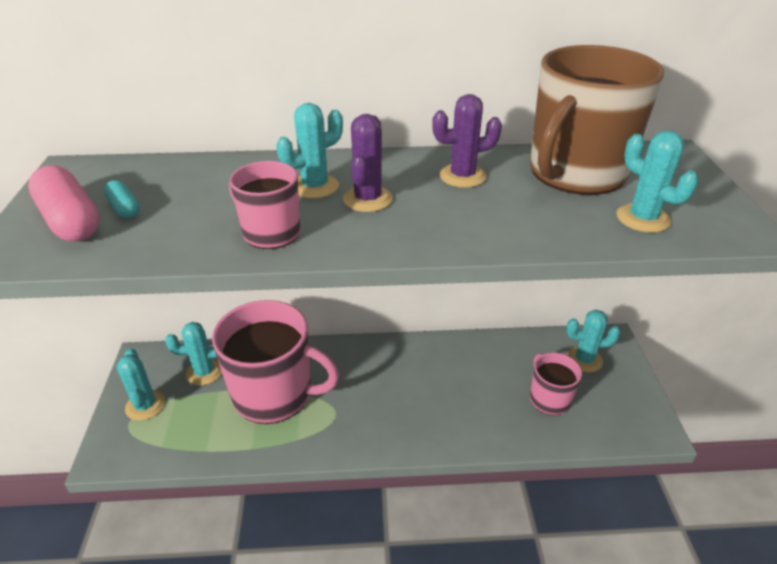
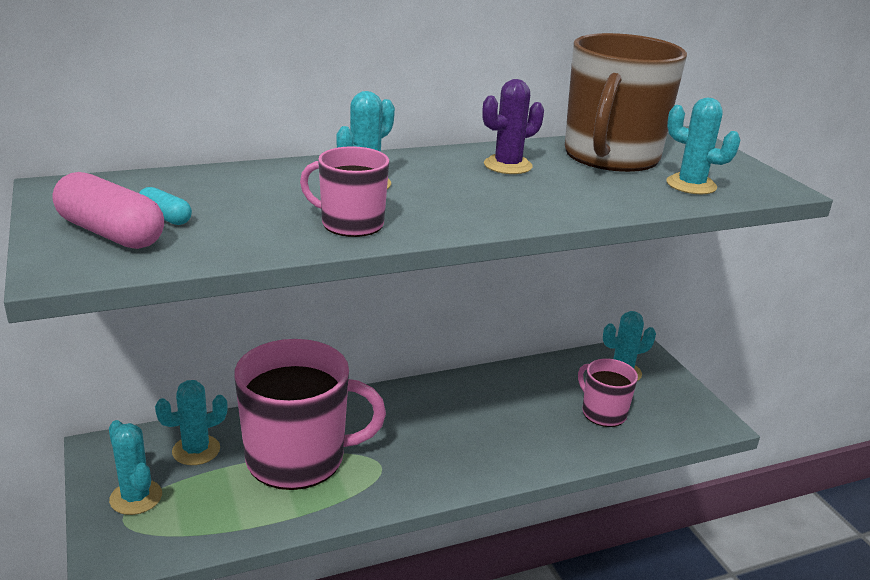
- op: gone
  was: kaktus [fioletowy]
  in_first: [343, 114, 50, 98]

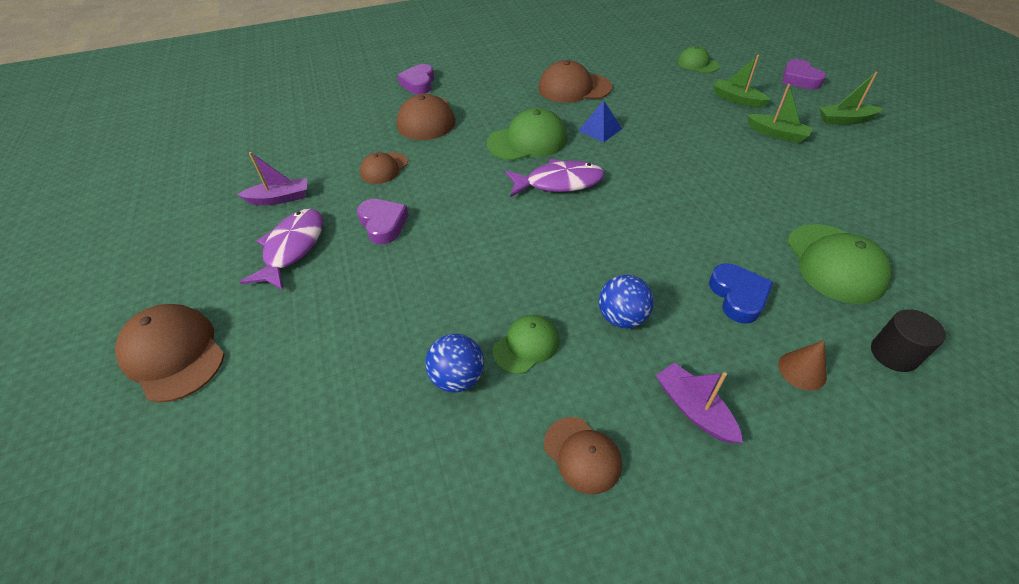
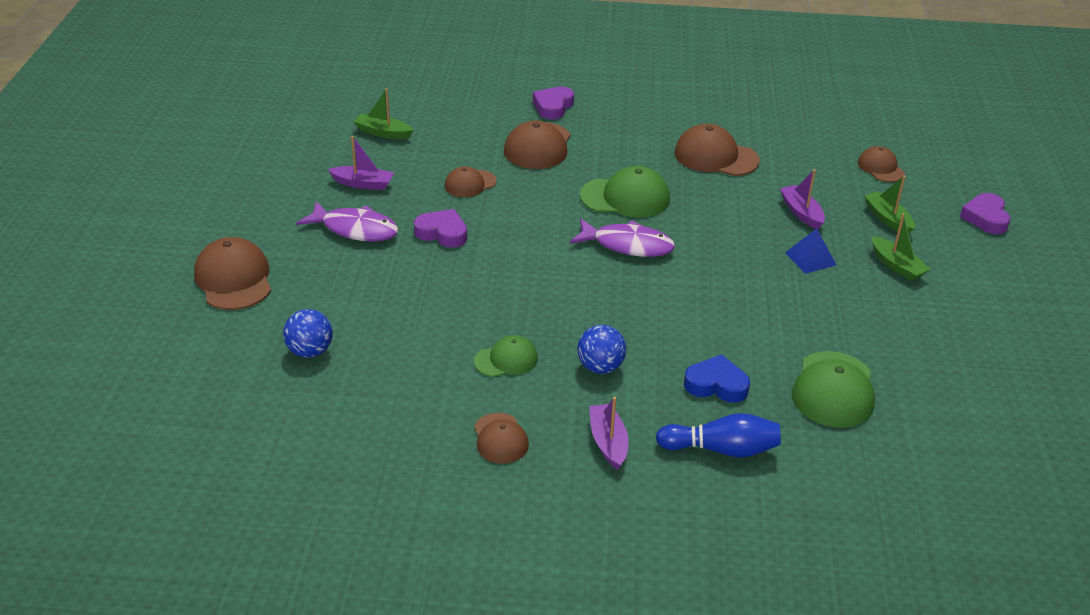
- op: repainted
  was: czapka [zielony]
  now: czapka [brązowy]
  in_first: [677, 46, 42, 27]
  in_second: [858, 146, 47, 36]
- op: shifted
  was: łódka [zielony]
  in_first: [819, 72, 64, 53]
  in_second: [353, 88, 61, 51]
- op: shifted
  was: piramida [niebieski]
  in_first: [579, 100, 43, 42]
  in_second: [785, 228, 51, 46]
- op: rotated
  was: serce [fioletowy]
  in_first: [357, 199, 52, 45]
  in_second: [414, 209, 53, 39]
  clockwise: -60
- op: rotated
  was: ryba [fioletowy]
  in_first: [240, 209, 83, 81]
  in_second: [296, 201, 103, 41]
  clockwise: 75
- op: rotated
  was: serce [niebieski]
  in_first: [709, 264, 64, 59]
  in_second: [684, 355, 66, 47]
  clockwise: -90
- op: gone
  was: walec [czarny]
  in_first: [871, 309, 75, 63]
- op: shifted
  was: piłka [niebieski]
  in_first: [425, 334, 59, 59]
  in_second: [283, 309, 50, 49]
- op: swapped
  was: stożek [brązowy]
  now: kręgiel [niebieski]
  in_first: [778, 340, 49, 51]
  in_second: [656, 413, 125, 45]
- op: new
  now: łódka [fioletowy]
  in_second: [780, 169, 45, 61]

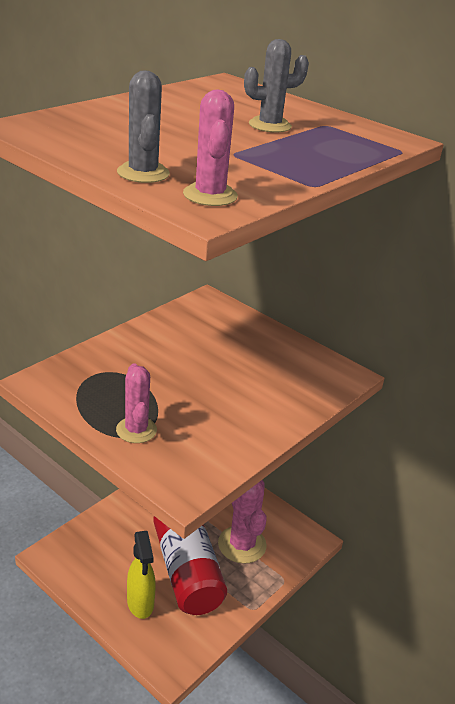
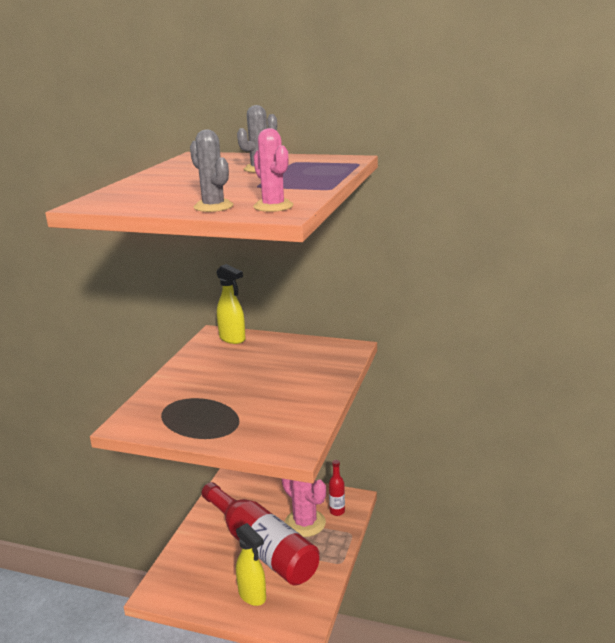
- op: gone
  was: kaktus [różowy]
  in_first: [116, 363, 41, 80]
- op: new
  now: spryskiwacz [żółty]
  in_second: [216, 264, 30, 80]
- op: new
  now: butelka [czerwony]
  in_second: [329, 460, 16, 56]

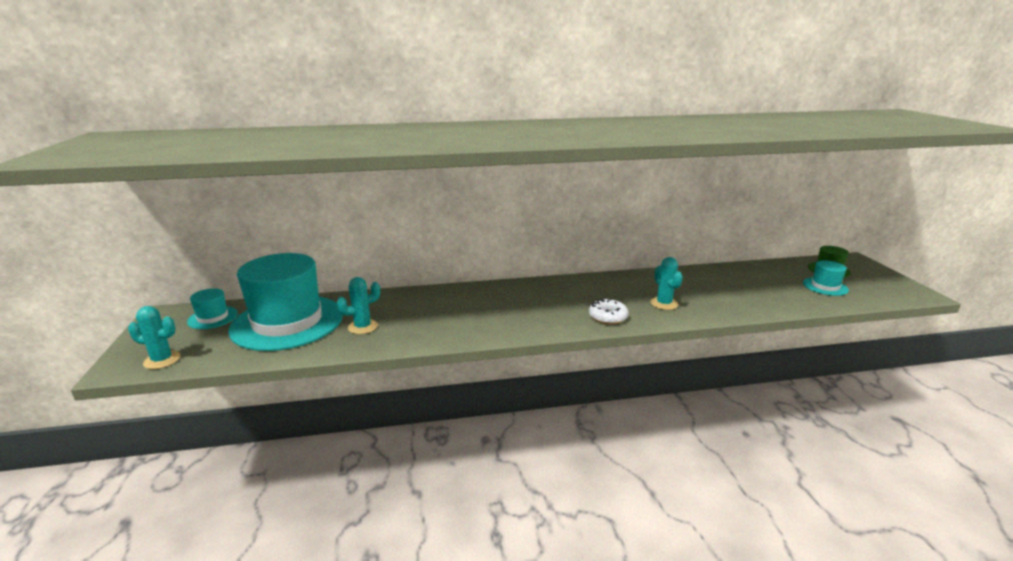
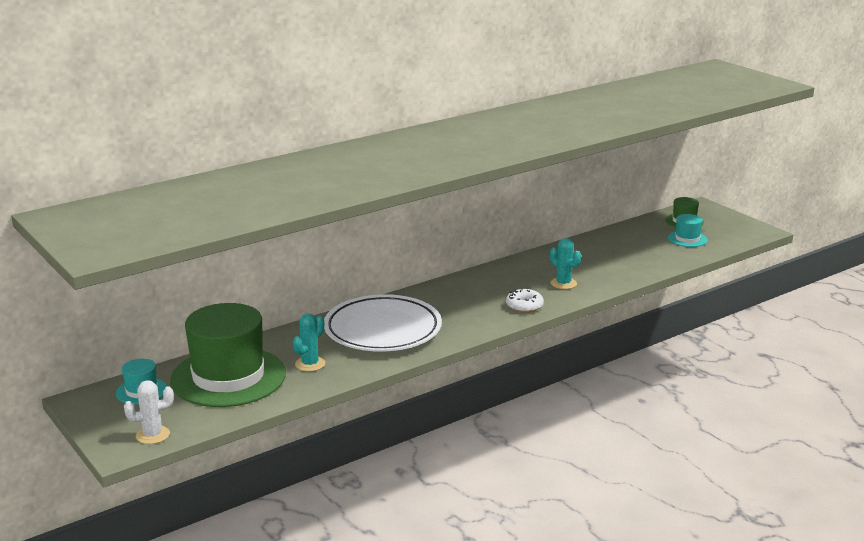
- op: repainted
  was: kapelusz [turkusowy]
  now: kapelusz [zielony]
  in_first: [228, 253, 115, 98]
  in_second: [170, 303, 116, 104]
- op: repainted
  was: kaktus [turkusowy]
  now: kaktus [biały]
  in_first: [128, 306, 52, 63]
  in_second: [124, 380, 50, 64]
- op: new
  now: talerz [biały]
  in_second: [324, 294, 118, 58]

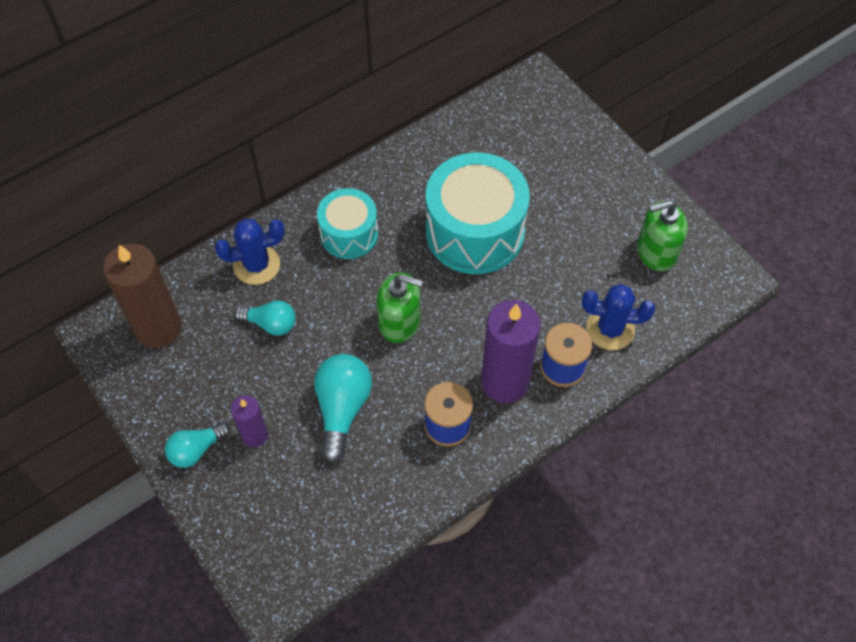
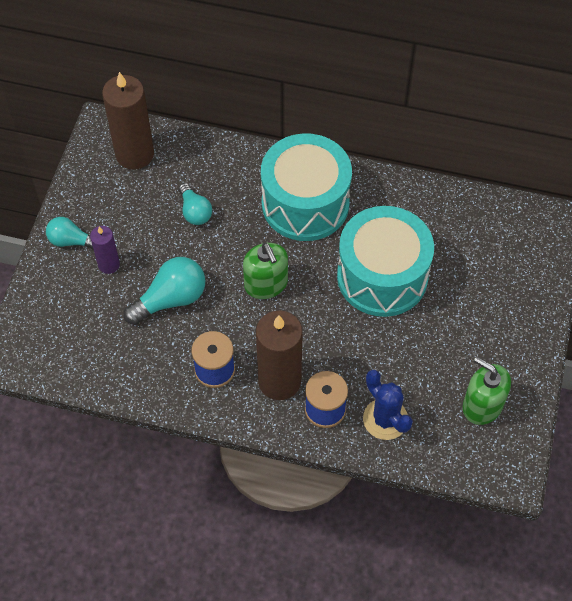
- op: scaled
  was: bęben [turkusowy]
  in_first: [317, 188, 61, 71]
  in_second: [261, 133, 91, 108]
  ratio: 1.7
- op: gone
  was: kaktus [niebieski]
  in_first: [215, 219, 70, 66]
- op: repainted
  was: świeca [fioletowy]
  now: świeca [brązowy]
  in_first: [481, 300, 60, 103]
  in_second: [256, 310, 47, 90]

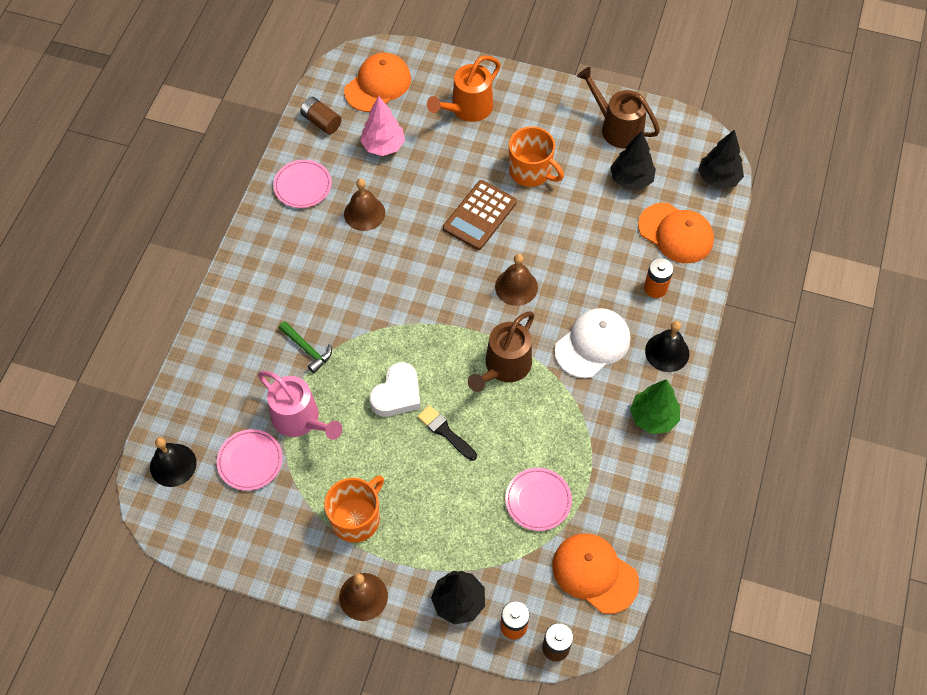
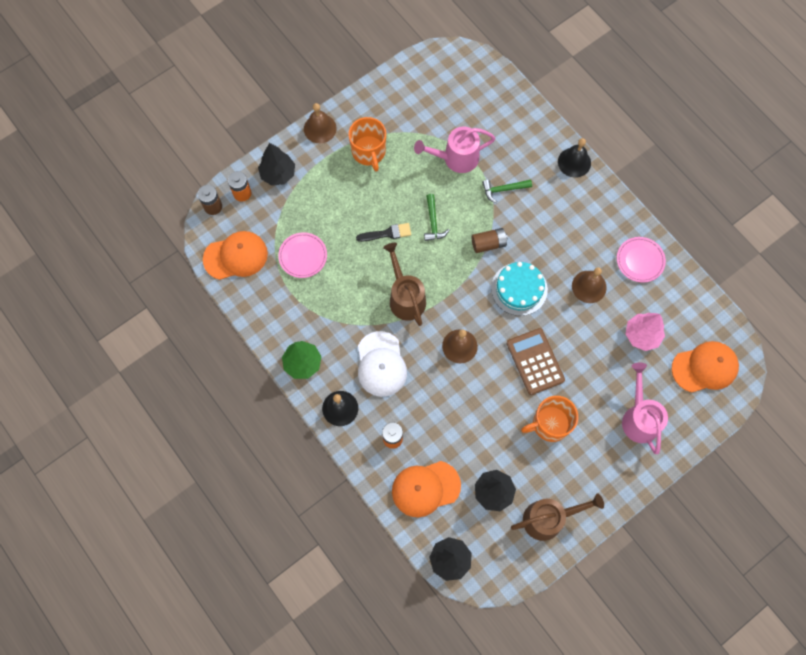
- op: rotated
  was: czapka [pomarańczowy]
  in_first: [344, 53, 67, 59]
  in_second: [672, 341, 67, 52]
  clockwise: -90
- op: repainted
  was: konewka [pomarańczowy]
  now: konewka [różowy]
  in_first: [427, 55, 74, 67]
  in_second: [622, 363, 46, 91]
- op: shifted
  was: bateria [brązowy]
  in_first: [300, 97, 42, 37]
  in_second: [471, 228, 37, 25]
- op: swapped
  was: serce [biały]
  now: młotek [zielony]
  in_first: [370, 362, 51, 55]
  in_second: [424, 194, 25, 47]
- op: gone
  was: talerz [różowy]
  in_first: [217, 429, 66, 62]
- op: shifted
  was: dzwonek [czarny]
  in_first: [150, 437, 47, 50]
  in_second: [558, 138, 33, 40]
- op: new
  now: tort [turkusowy]
  in_second: [491, 262, 57, 54]

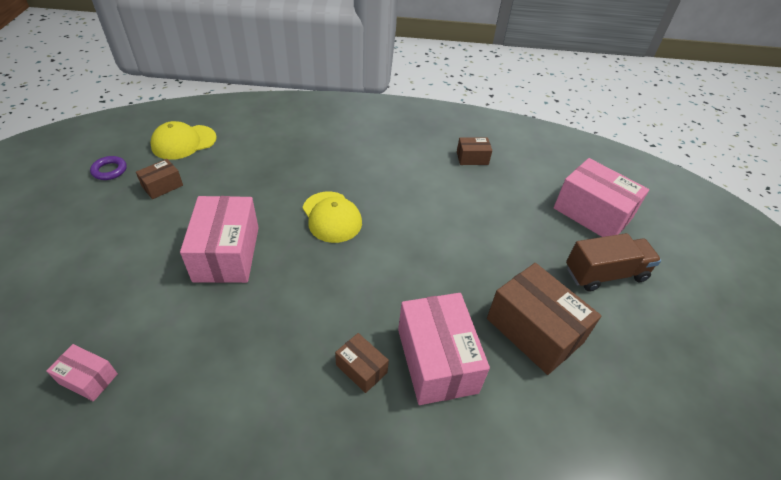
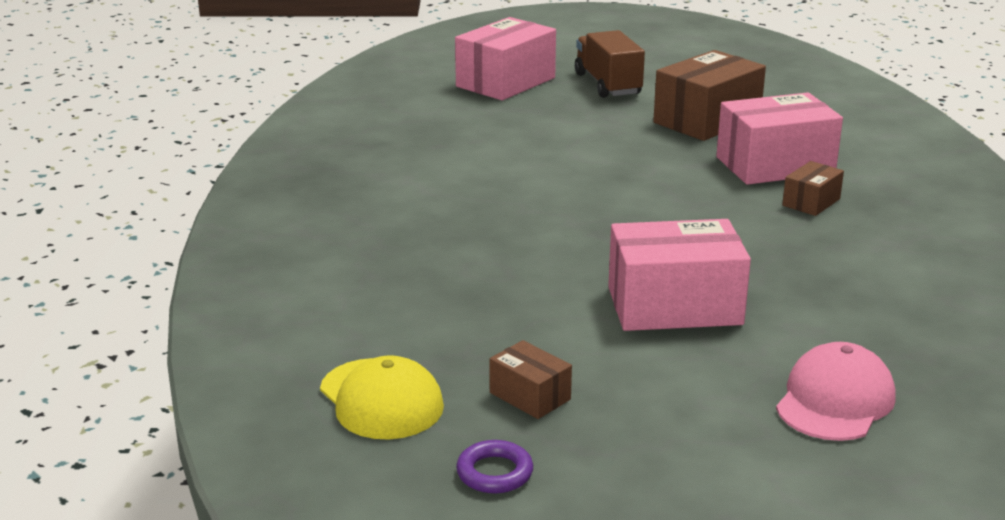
- op: gone
  was: pudełko [brązowy]
  in_first: [457, 137, 35, 28]
- op: gone
  was: czapka [żółty]
  in_first: [302, 192, 60, 51]
- op: gone
  was: pudełko [różowy]
  in_first: [46, 344, 72, 57]
- op: new
  now: czapka [różowy]
  in_second: [776, 342, 120, 99]

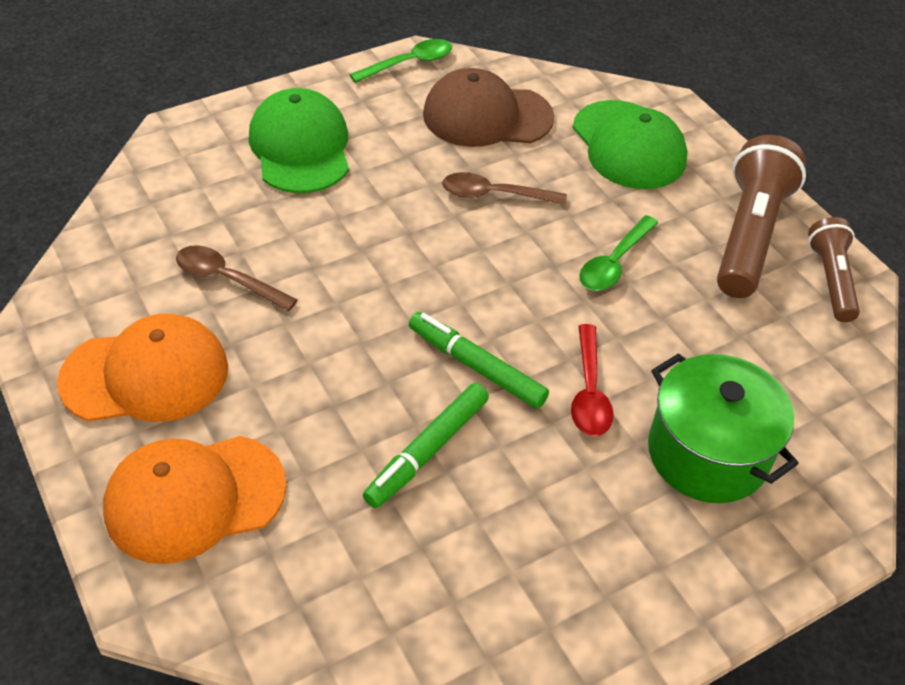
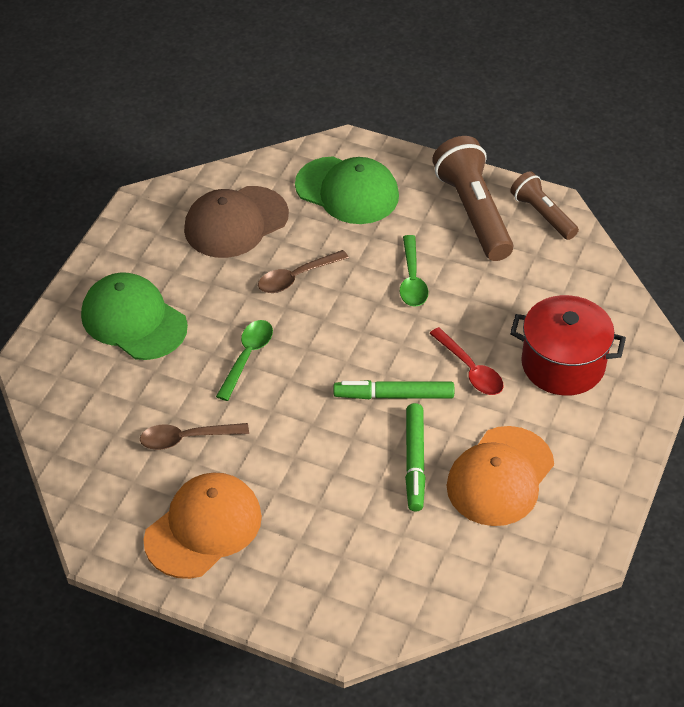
- op: shifted
  was: łyżka [zielony]
  in_first: [350, 39, 102, 44]
  in_second: [216, 320, 57, 81]
- op: repainted
  was: garnek [zielony]
  now: garnek [czerwony]
  in_first: [648, 353, 151, 150]
  in_second: [510, 295, 116, 101]
- op: shifted
  was: czapka [pomarańczowy]
  in_first: [103, 436, 184, 128]
  in_second: [446, 426, 108, 100]

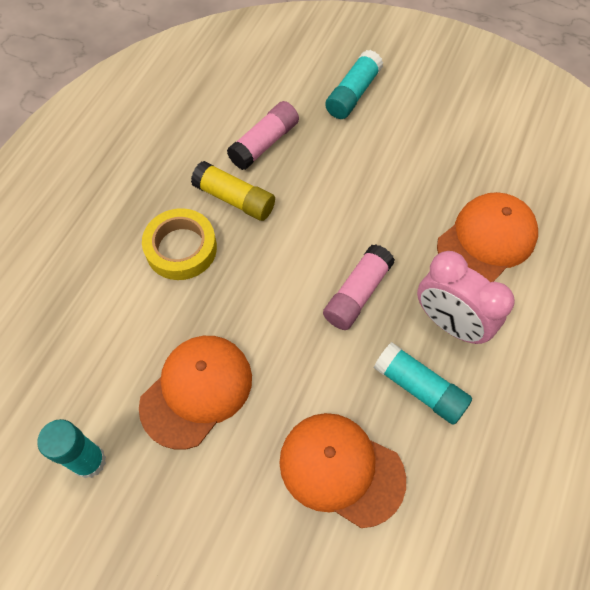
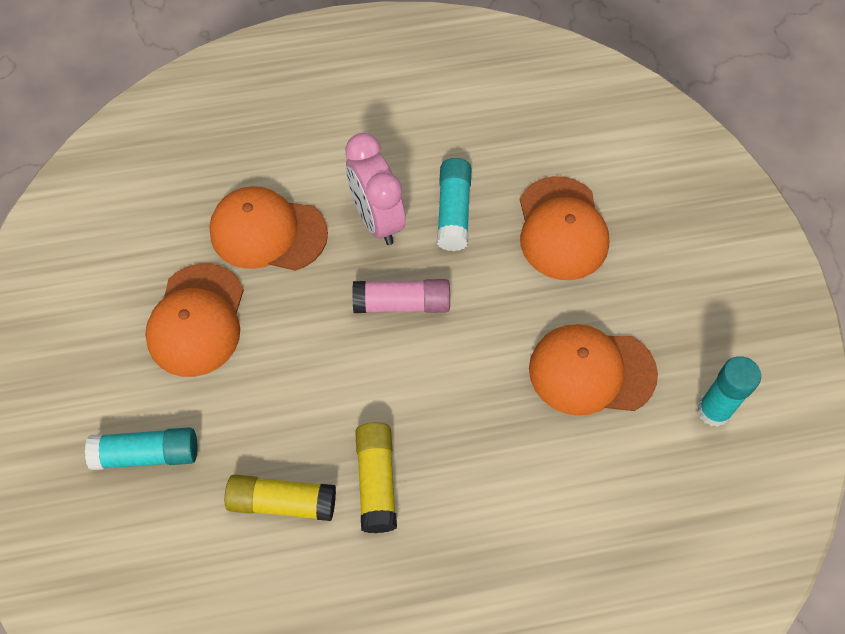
- op: repainted
  was: klej w sztyfcie [różowy]
  now: klej w sztyfcie [żółty]
  in_first: [227, 101, 72, 69]
  in_second: [225, 474, 111, 47]
- op: gone
  was: taśma klejąca [żółty]
  in_first: [142, 208, 75, 72]
- op: rotated
  was: budzik [różowy]
  in_first: [417, 251, 98, 93]
  in_second: [345, 133, 61, 112]
  clockwise: 150
- op: new
  now: czapka [pomarańczowy]
  in_second: [145, 263, 99, 114]

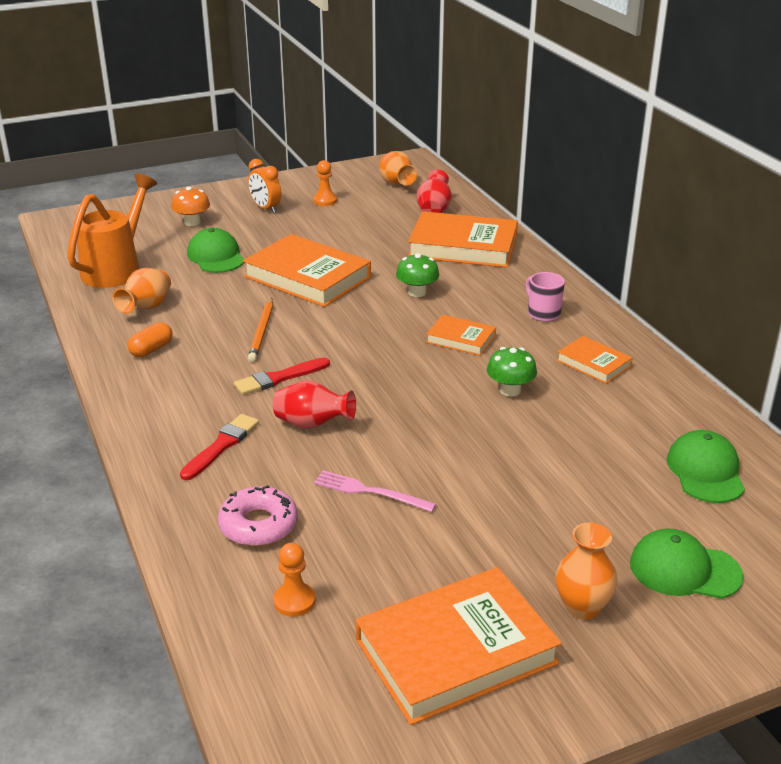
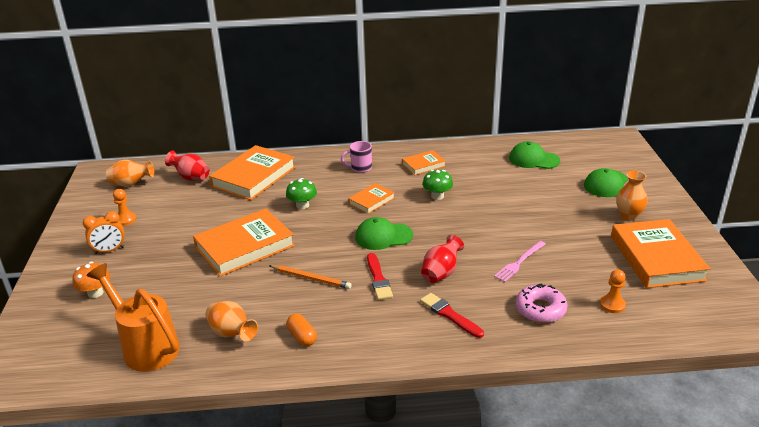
- op: shifted
  was: czapka [zielony]
  in_first: [187, 228, 57, 45]
  in_second: [355, 217, 58, 33]

